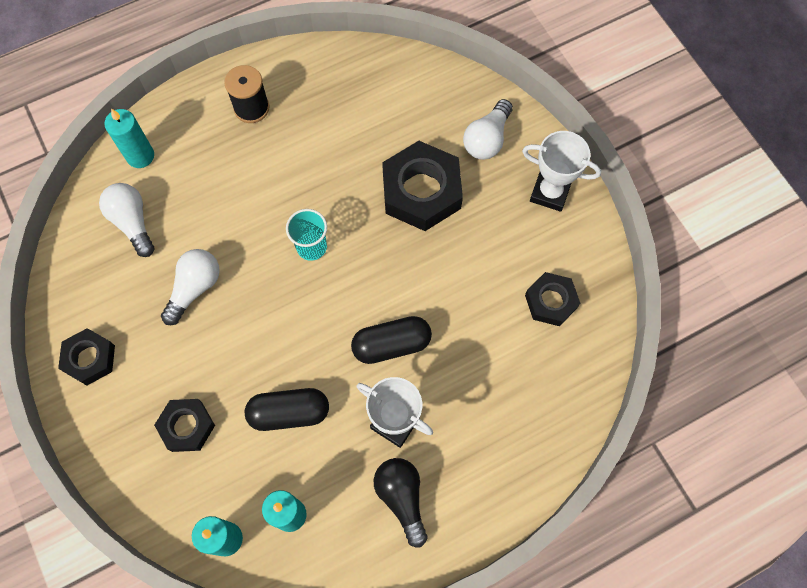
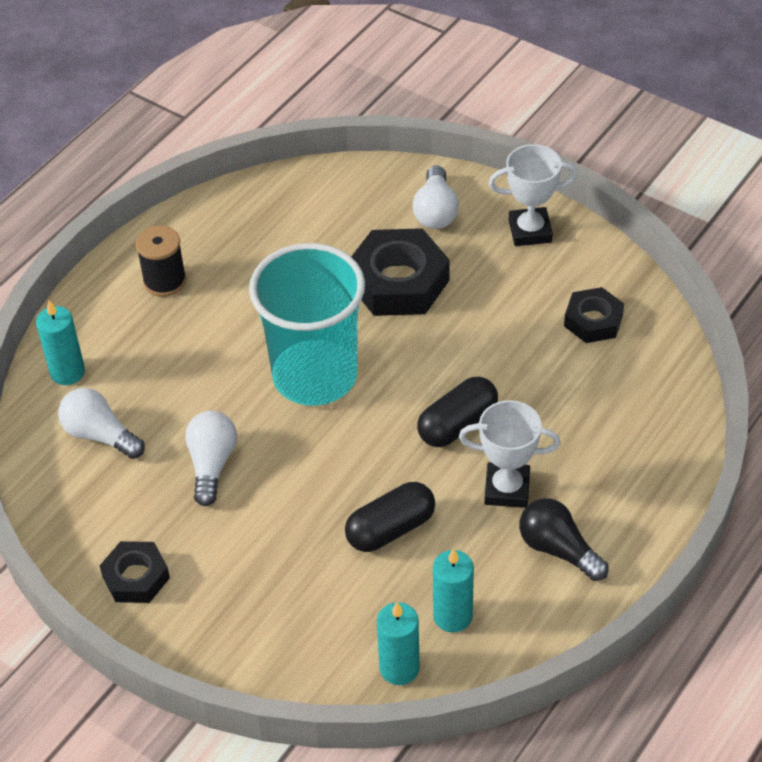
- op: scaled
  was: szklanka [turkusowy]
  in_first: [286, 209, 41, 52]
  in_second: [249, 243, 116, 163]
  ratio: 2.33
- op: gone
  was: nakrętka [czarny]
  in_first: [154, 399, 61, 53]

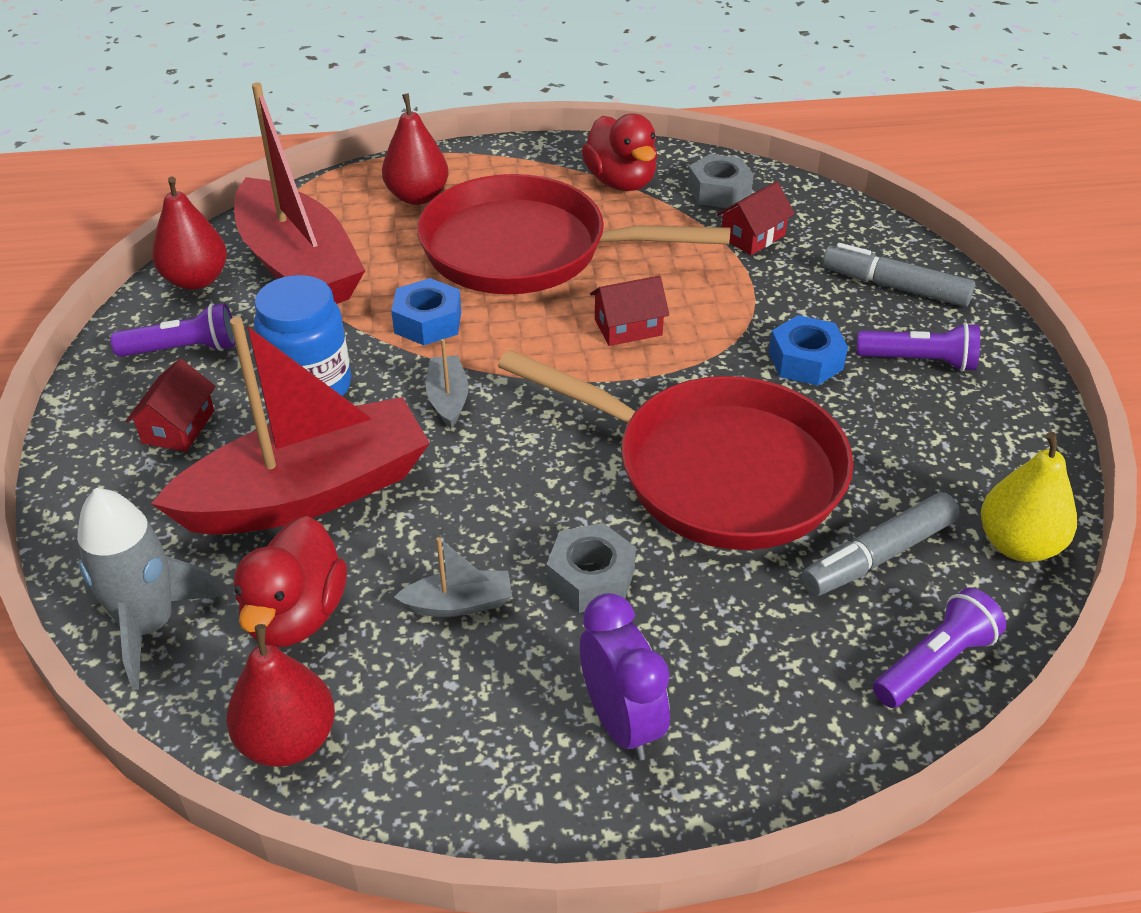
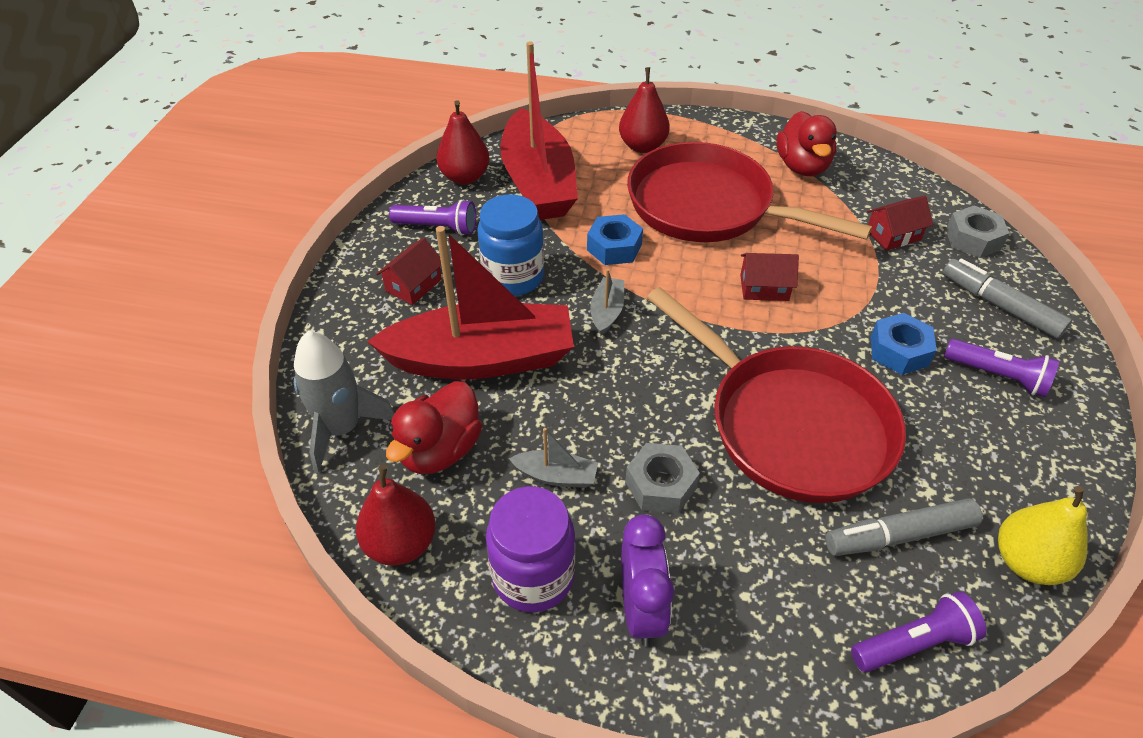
- op: shifted
  was: nakrętka [szary]
  in_first: [688, 154, 66, 54]
  in_second: [946, 206, 63, 52]
- op: new
  now: słoik [fioletowy]
  in_second: [486, 486, 89, 126]

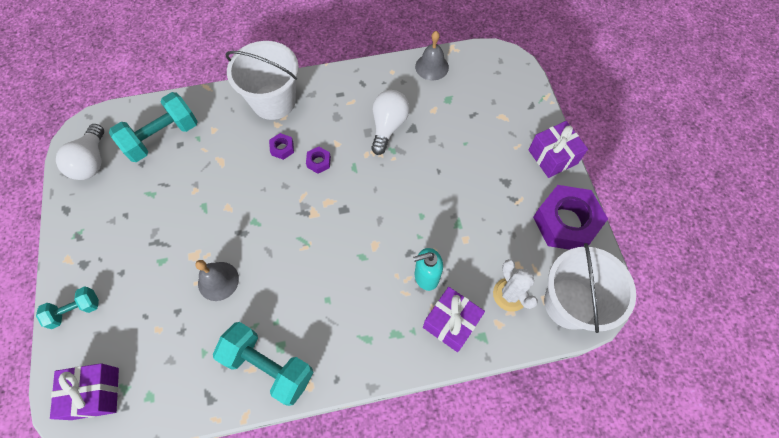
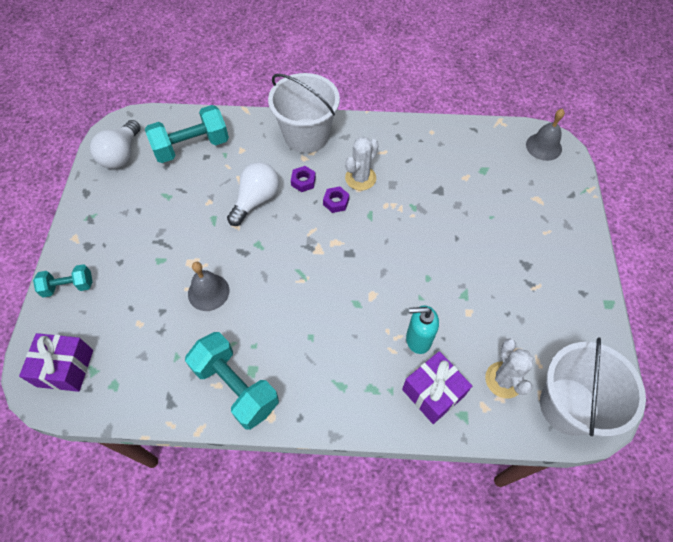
- op: shifted
  was: dzwonek [szary]
  in_first: [415, 31, 34, 49]
  in_second: [526, 109, 39, 52]
- op: shifted
  was: żarówka [biały]
  in_first: [371, 90, 39, 65]
  in_second: [227, 162, 52, 64]
- op: gone
  was: prezent [fioletowy]
  in_first: [529, 121, 59, 57]
- op: gone
  was: nakrętka [fioletowy]
  in_first: [533, 185, 75, 65]
- op: new
  now: kaktus [biały]
  in_second: [345, 136, 34, 54]

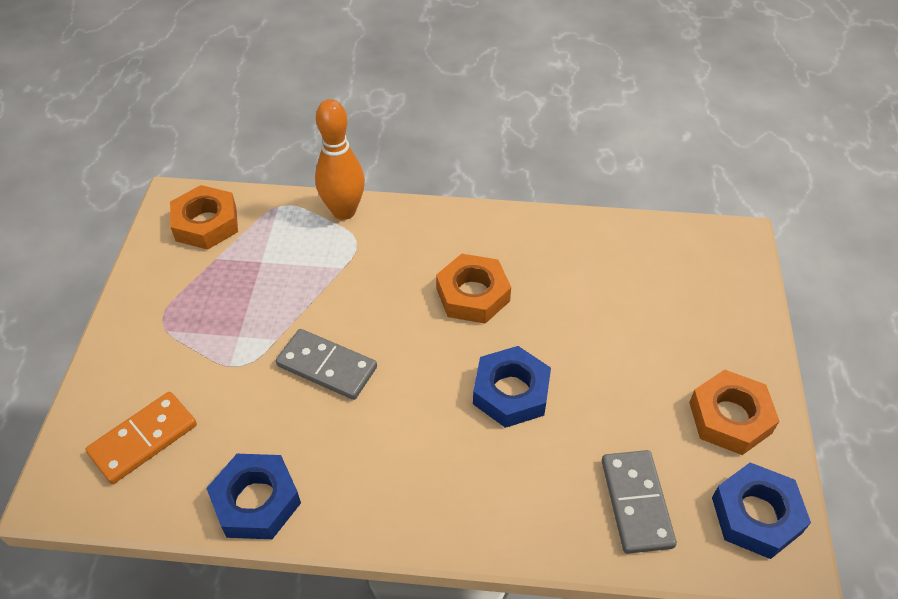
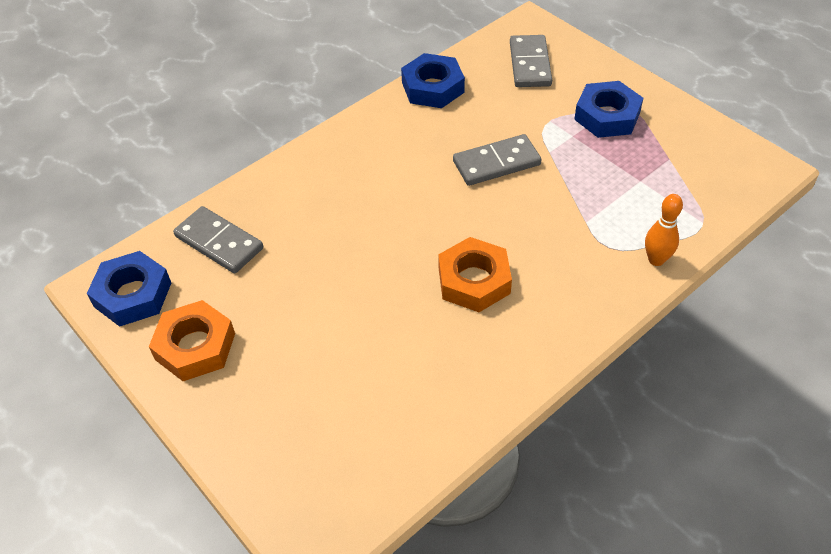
- op: scaled
  was: kręgiel [pomarańczowy]
  in_first: [315, 99, 50, 121]
  in_second: [645, 194, 38, 72]
  ratio: 0.61
- op: gone
  was: nakrętka [pomarańczowy]
  in_first: [170, 185, 68, 65]
- op: shifted
  was: nakrętka [niebieski]
  in_first: [473, 346, 78, 82]
  in_second: [574, 81, 69, 57]
- op: repainted
  was: kostka domina [pomarańczowy]
  now: kostka domina [szary]
  in_first: [85, 392, 112, 92]
  in_second: [510, 35, 42, 52]

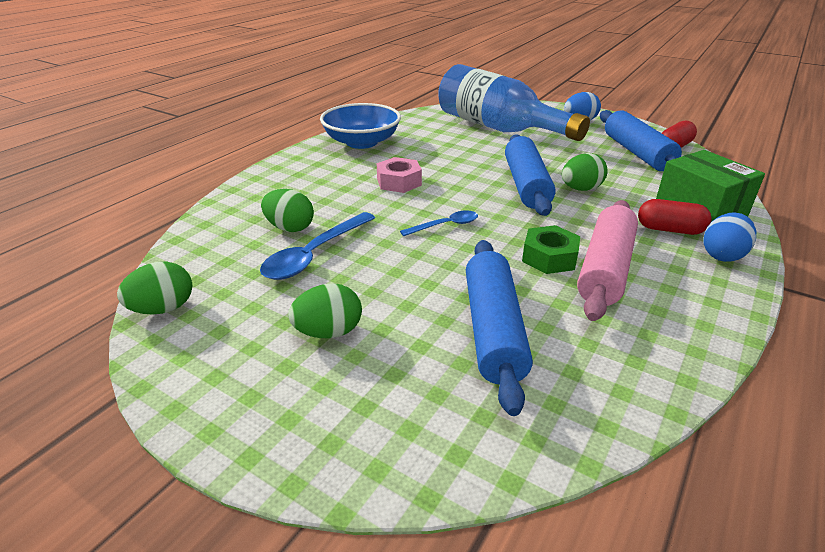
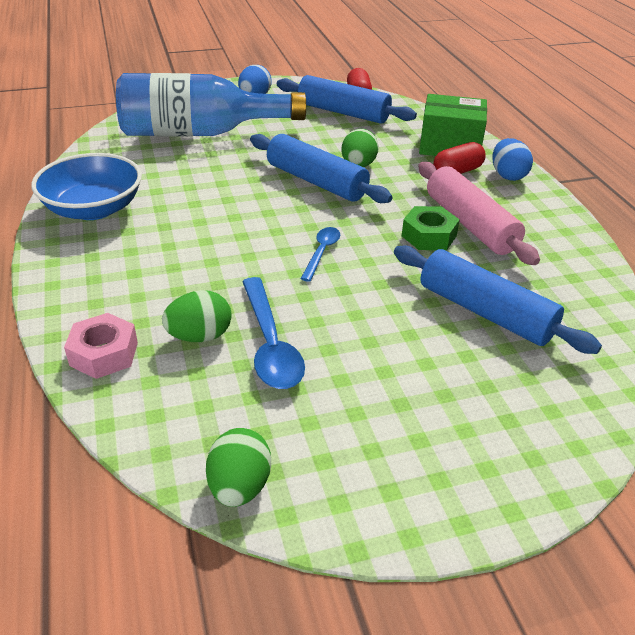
- op: shifted
  was: nakrętka [różowy]
  in_first: [377, 157, 45, 36]
  in_second: [64, 313, 74, 66]
- op: gone
  was: jajko [zielony]
  in_first: [288, 283, 74, 55]

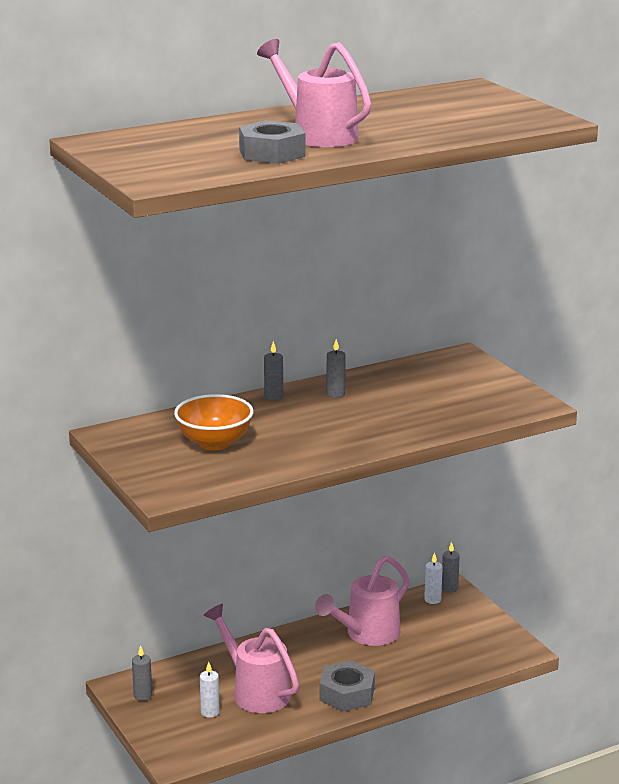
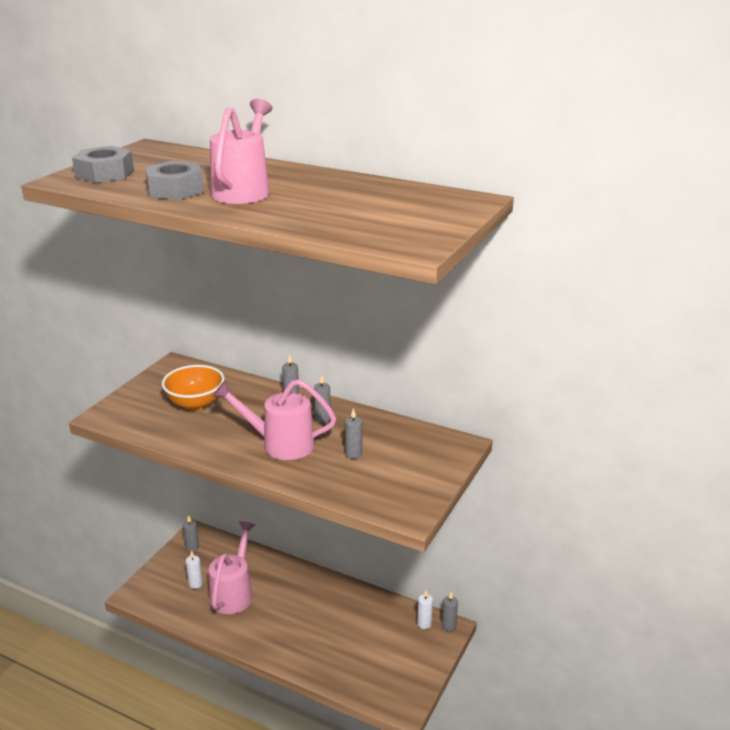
- op: shifted
  was: konewka [różowy]
  in_first: [315, 555, 95, 91]
  in_second: [212, 379, 124, 81]
- op: shifted
  was: nakrętka [szary]
  in_first: [319, 660, 56, 52]
  in_second: [72, 146, 62, 37]
- op: new
  now: świeca [szary]
  in_second: [345, 408, 17, 51]

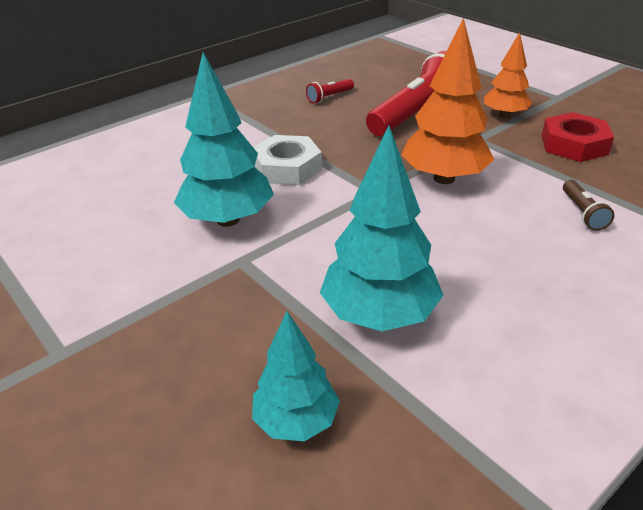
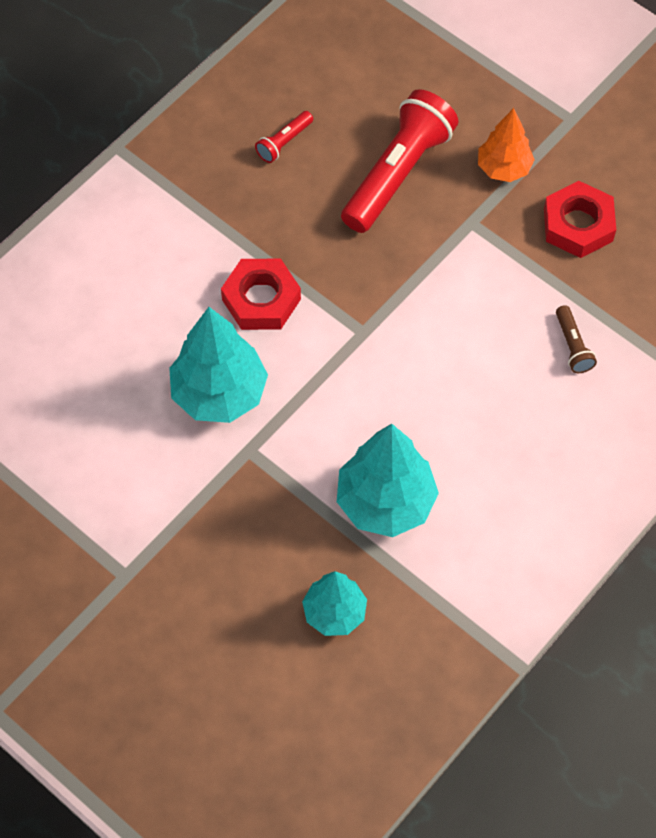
- op: gone
  was: drzewko [pomarańczowy]
  in_first: [401, 18, 93, 166]
- op: repainted
  was: nakrętka [biały]
  now: nakrętka [czerwony]
  in_first: [253, 135, 69, 50]
  in_second: [221, 258, 80, 72]

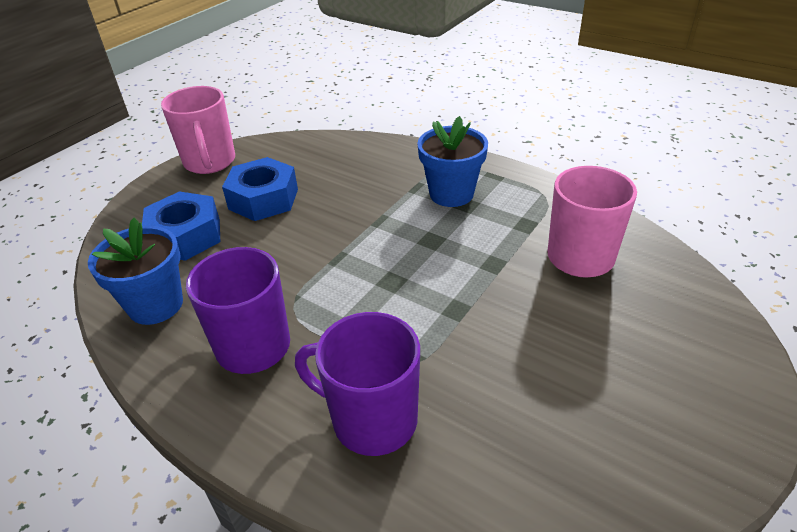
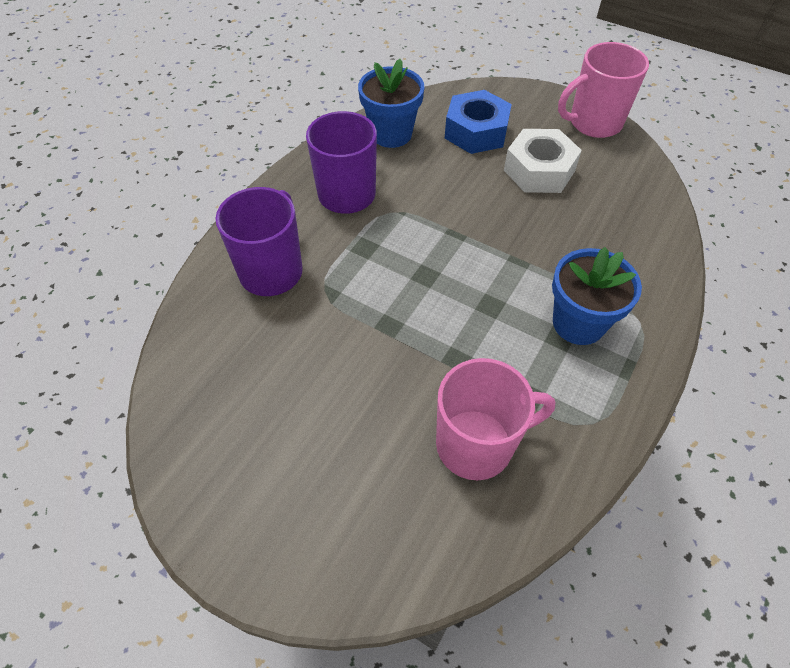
- op: repainted
  was: nakrętka [niebieski]
  now: nakrętka [biały]
  in_first: [222, 157, 76, 64]
  in_second: [504, 129, 78, 64]

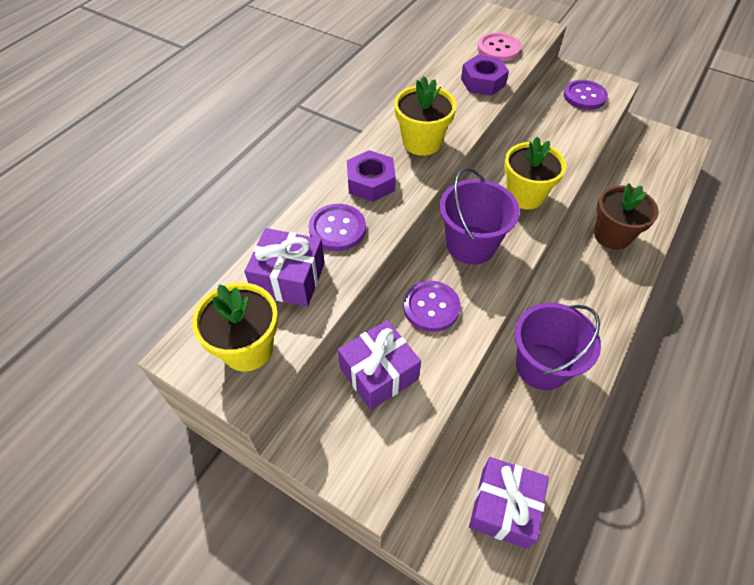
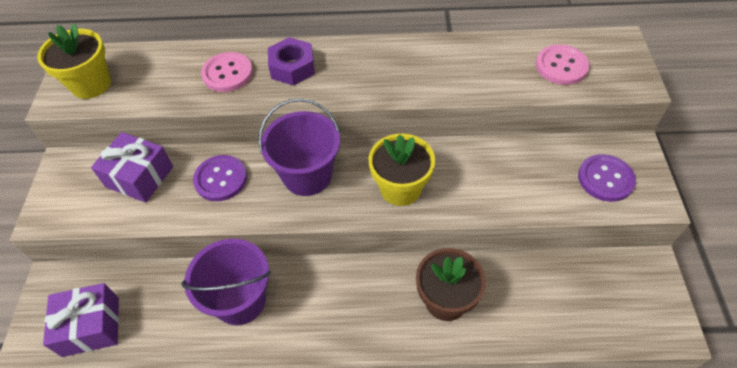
- op: gone
  was: nakrętka [fioletowy]
  in_first: [461, 55, 48, 41]
- op: gone
  was: doniczka [żółty]
  in_first: [394, 76, 63, 80]
- op: repainted
  was: guzik [fioletowy]
  now: guzik [różowy]
  in_first: [309, 204, 57, 47]
  in_second: [201, 52, 52, 40]
- op: gone
  was: prezent [fioletowy]
  in_first: [244, 228, 81, 79]

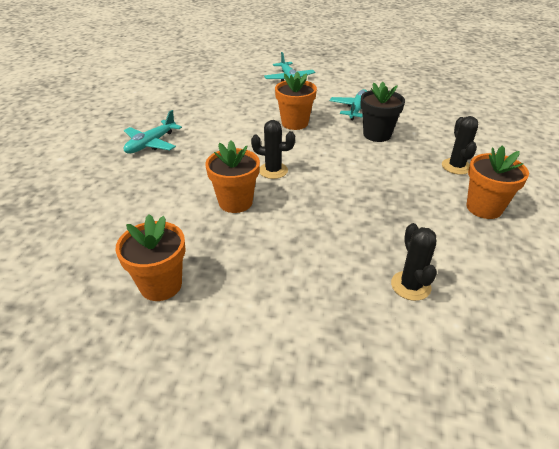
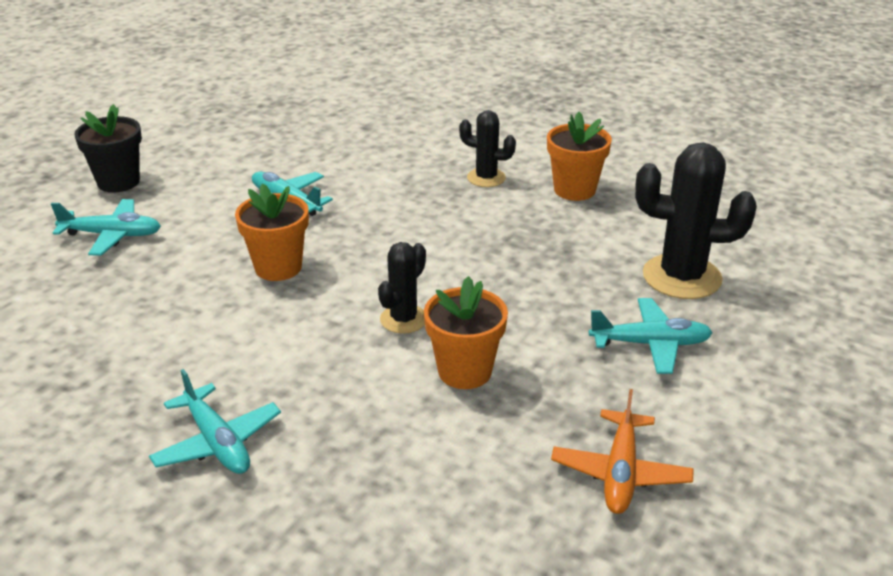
- op: shifted
  was: doniczka [czarny]
  in_first: [360, 82, 45, 60]
  in_second: [74, 104, 68, 89]
- op: swapped
  was: doniczka [pomarańczowy]
  now: samolot [pomarańczowy]
  in_first: [115, 214, 71, 87]
  in_second: [551, 389, 143, 125]
- op: scaled
  was: kaktus [czarny]
  in_first: [391, 223, 46, 78]
  in_second: [635, 143, 122, 156]
  ratio: 1.74
- op: new
  now: samolot [turkusowy]
  in_second: [589, 298, 124, 76]

